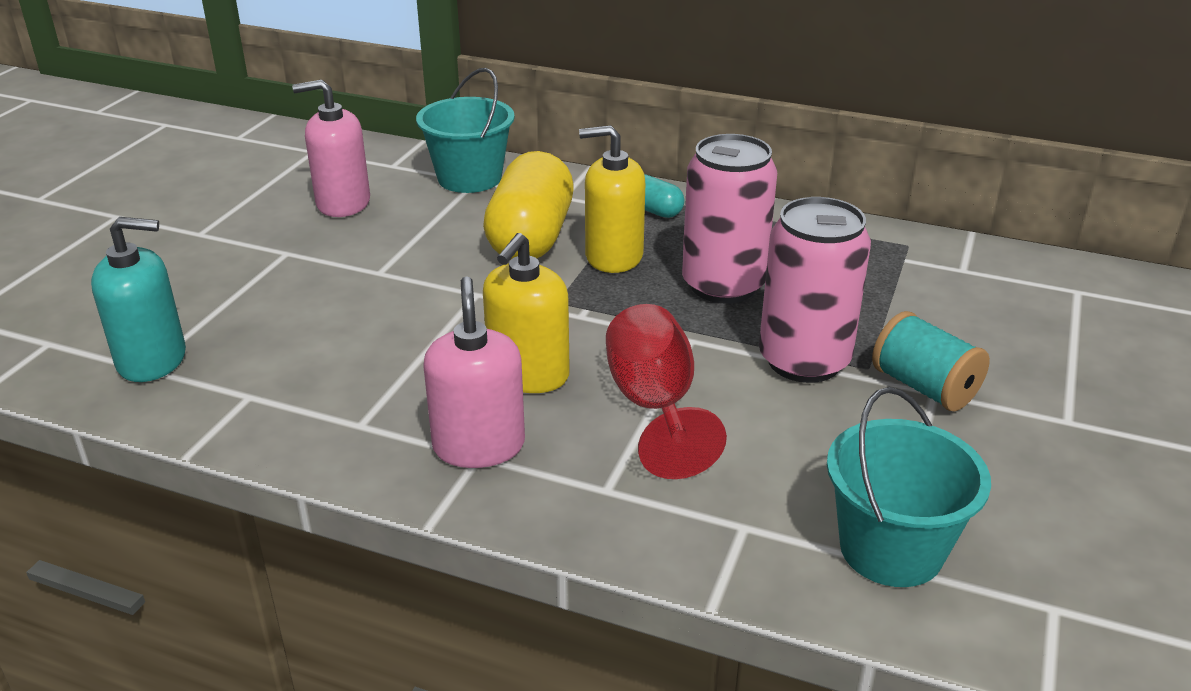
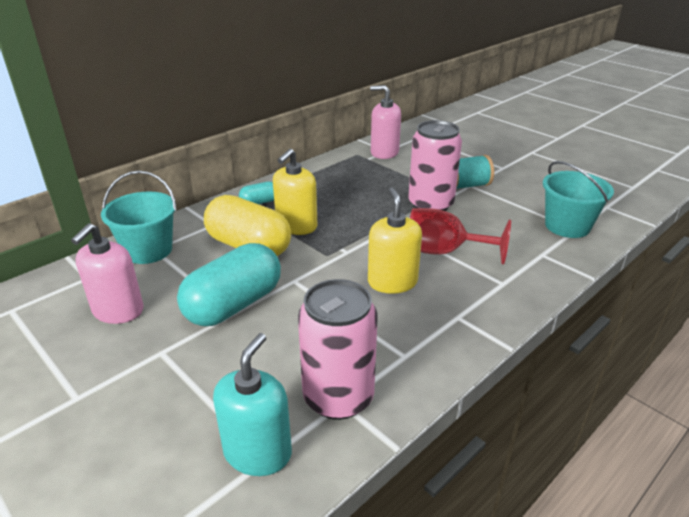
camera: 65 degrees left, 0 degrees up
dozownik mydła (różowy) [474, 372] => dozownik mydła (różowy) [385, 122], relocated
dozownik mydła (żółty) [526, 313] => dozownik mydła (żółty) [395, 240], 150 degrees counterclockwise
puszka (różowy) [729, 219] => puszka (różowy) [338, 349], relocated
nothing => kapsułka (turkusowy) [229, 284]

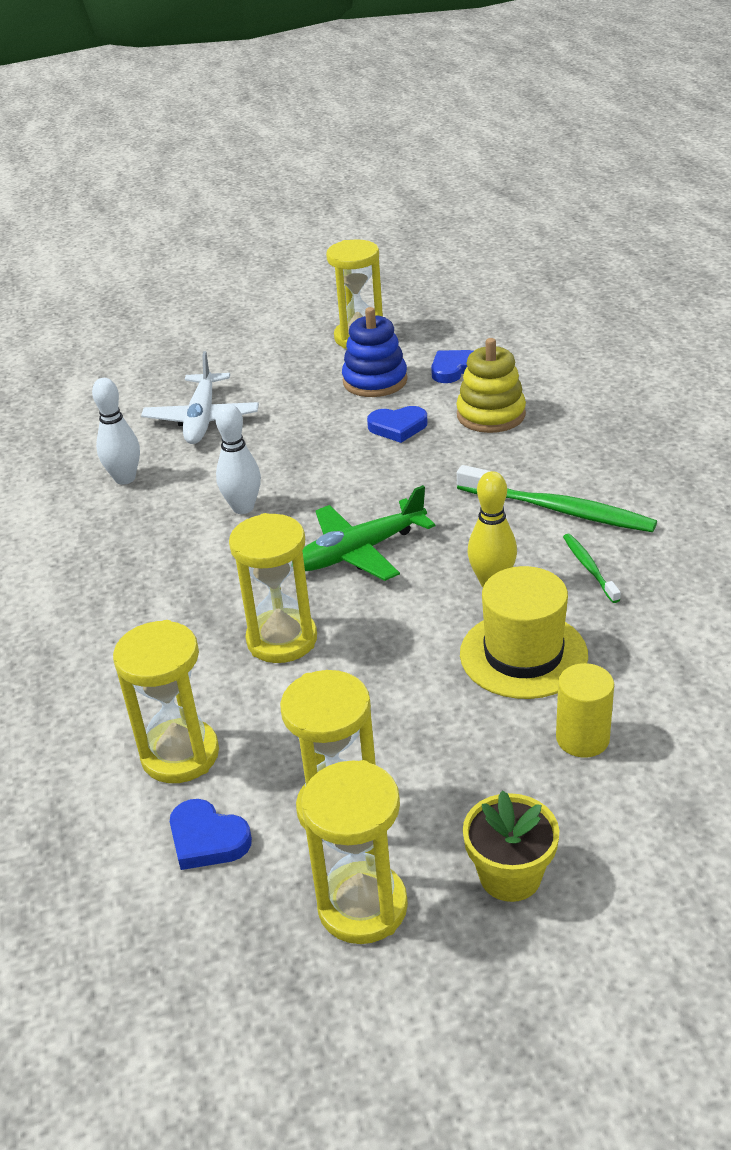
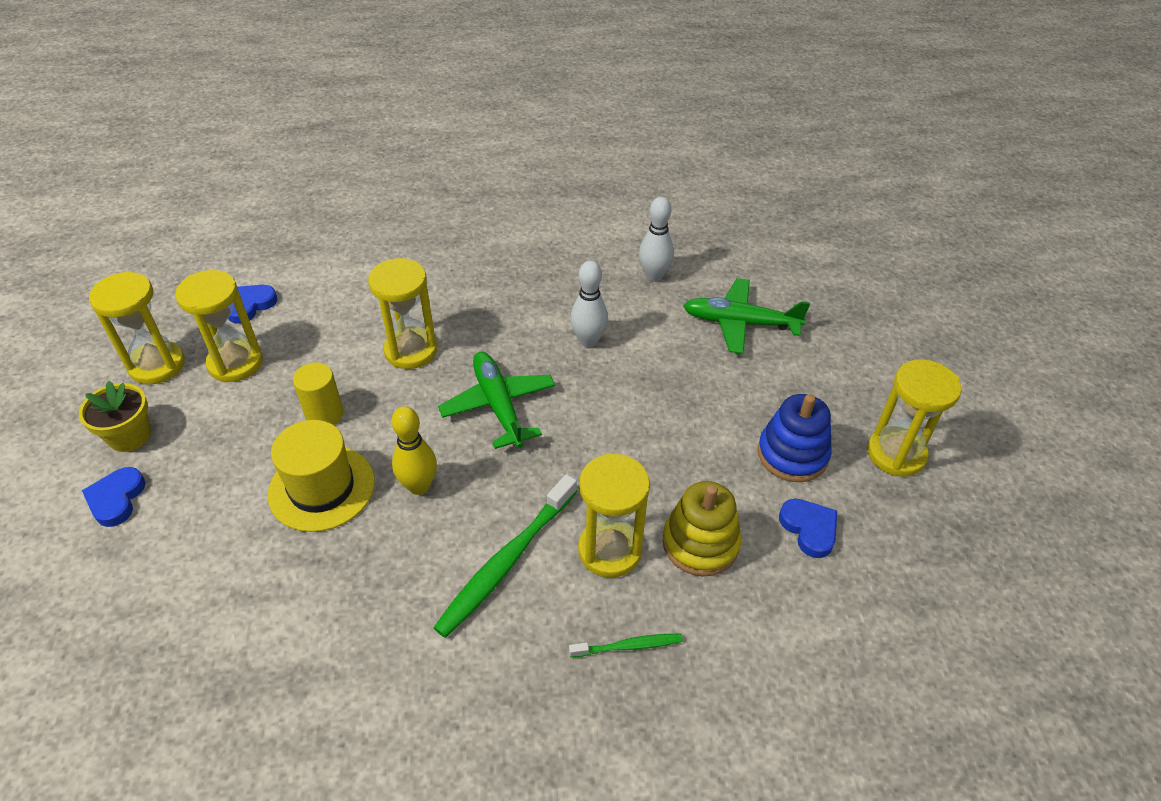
camera: 95 degrees right, 10 degrees up
klepsydra (żółty) [166, 701] => klepsydra (żółty) [614, 515], relocated
samolot (biały) [200, 397] => samolot (zielony) [746, 316]
serce (niebieski) [397, 424] => serce (niebieski) [114, 497], relocated
walec (żółty) [585, 710] => walec (żółty) [318, 393], relocated
szczoteczka do zębów (zielony) [592, 568] => szczoteczka do zębów (zielony) [626, 645], relocated

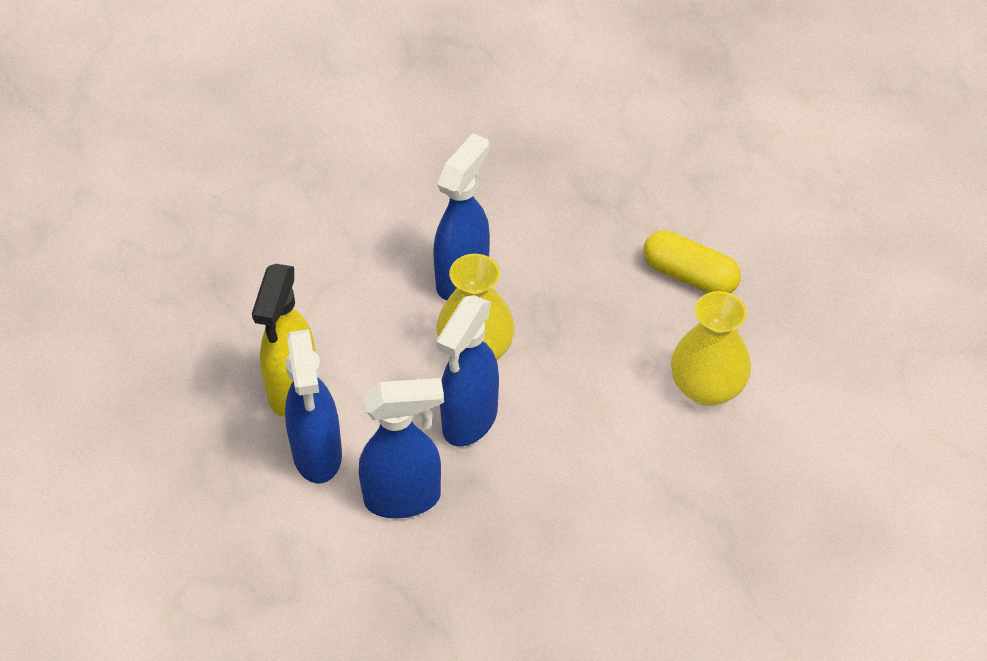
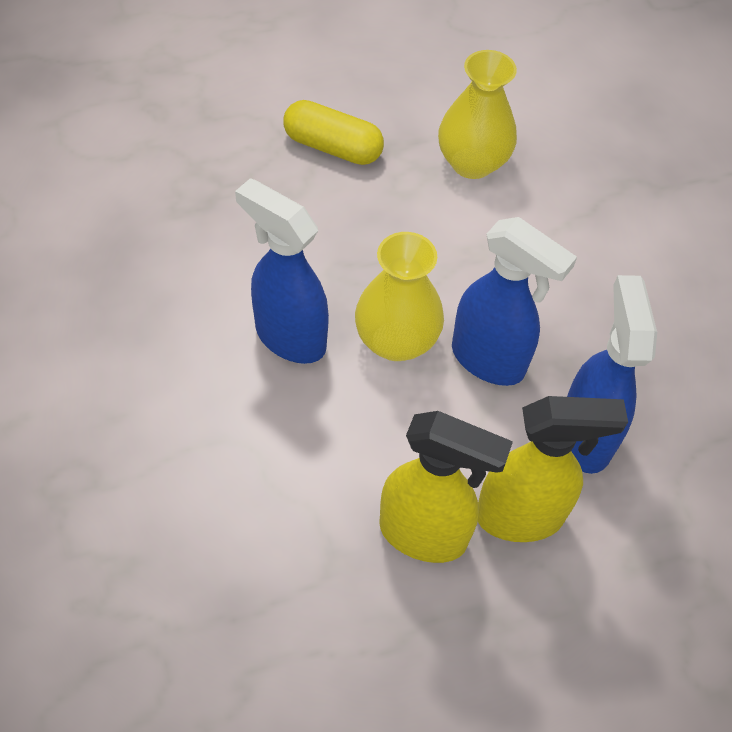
camera: 85 degrees left, 5 degrees up
spryskiwacz (niebieski) [313, 406] => spryskiwacz (żółty) [553, 469]
kapsułka (żółty) [692, 261] => kapsułka (żółty) [333, 132], 75 degrees clockwise

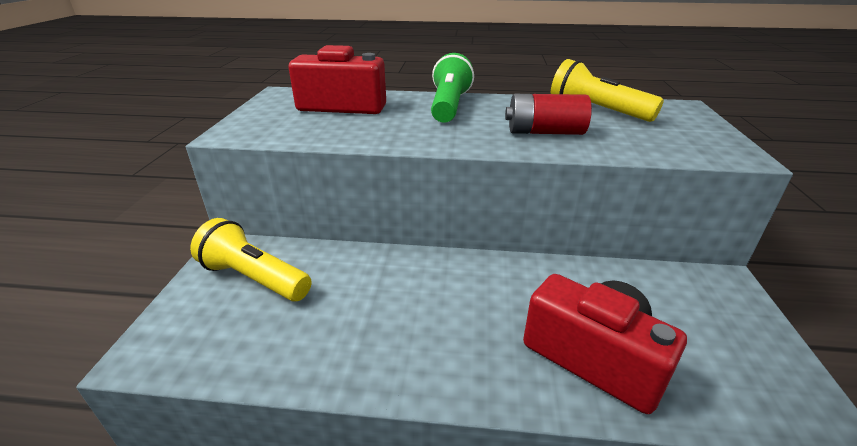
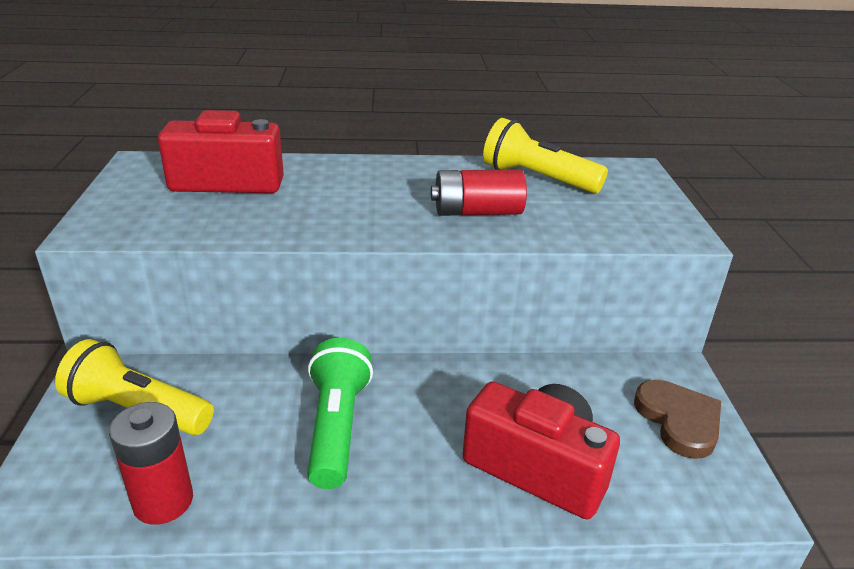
camera: 10 degrees left, 0 degrees up
latarka (zielony) [452, 88] => latarka (zielony) [340, 413], relocated
nothing => bateria (czerwony) [151, 463]
nothing => serce (brązowy) [677, 419]

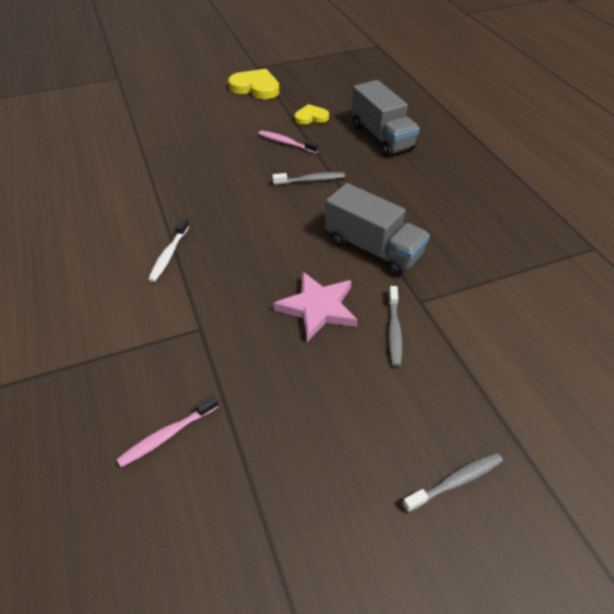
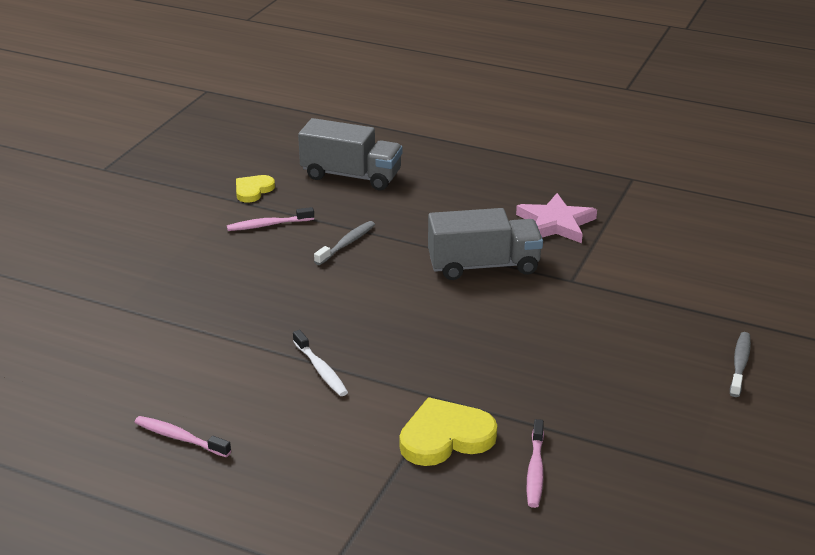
camera: 45 degrees left, 15 degrees down
serce (żółty) [253, 84] => serce (żółty) [448, 431], relocated
gwiazda (różowy) [316, 306] => gwiazda (różowy) [556, 218], relocated
szczoteczka do zębów (szary) [395, 326] => nothing
nothing => szczoteczka do zębów (różowy) [182, 436]

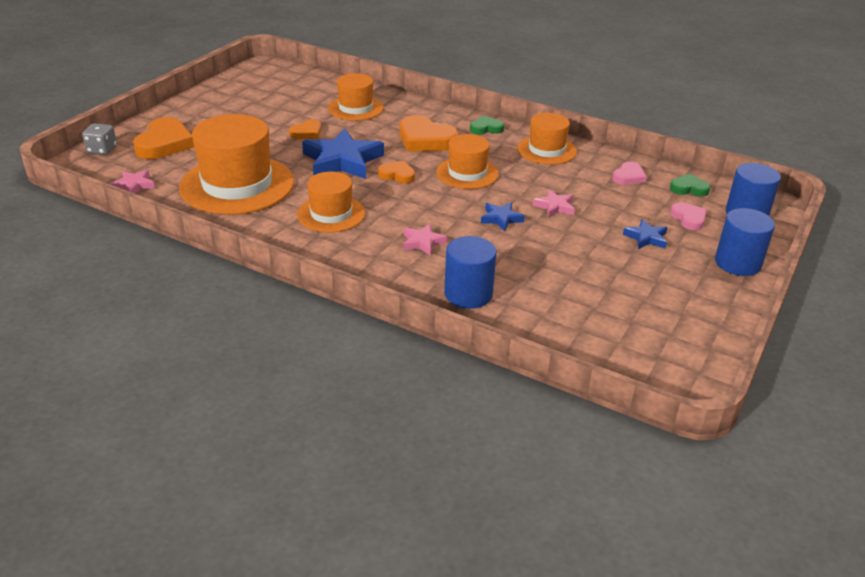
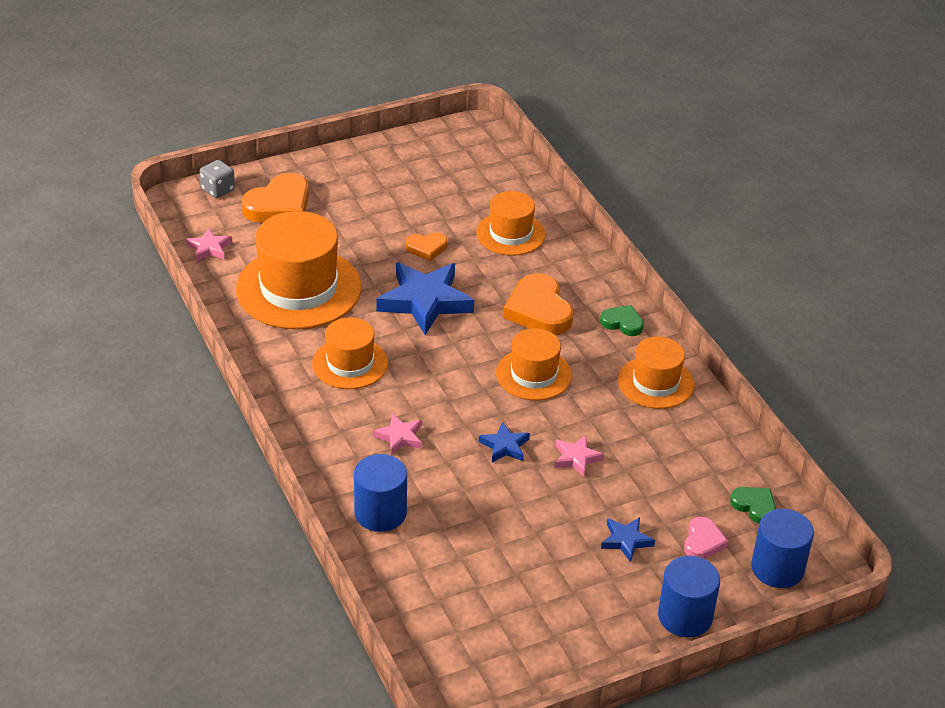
camera: 35 degrees right, 5 degrees up
serce (pomarańczowy) [396, 172] => nothing
serce (różowy) [629, 173] => nothing

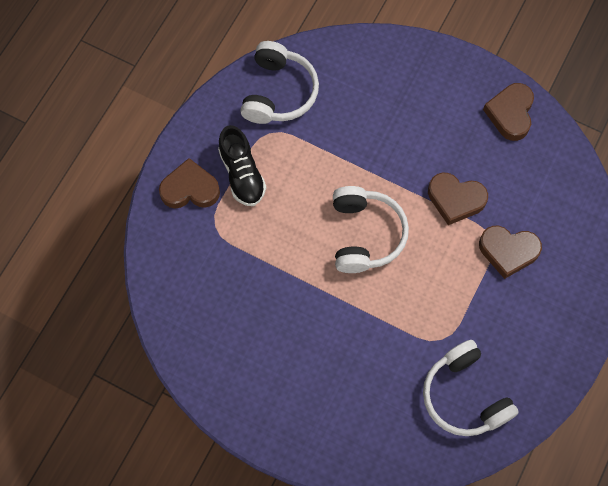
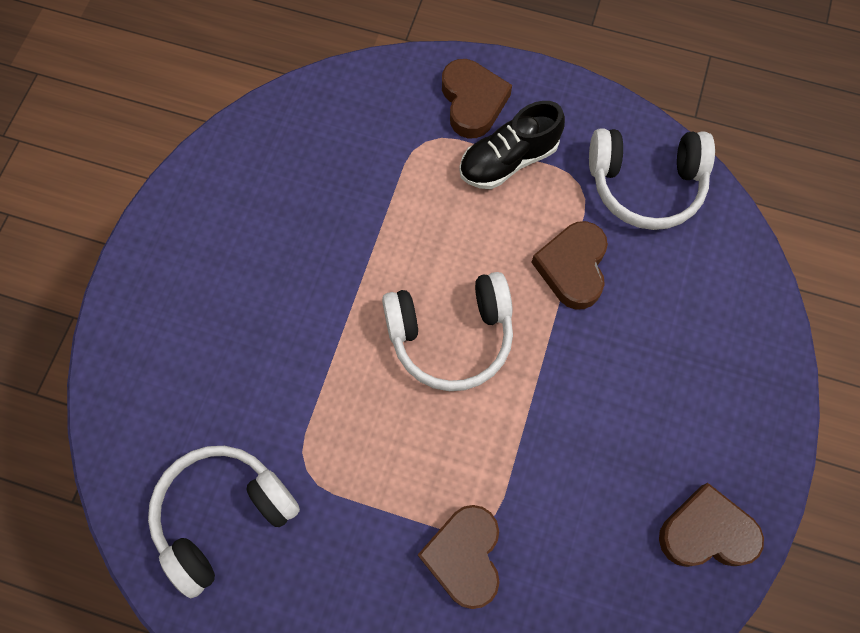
camera: 80 degrees right, 0 degrees up
serce (brązowy) [458, 198] => serce (brązowy) [569, 265], relocated

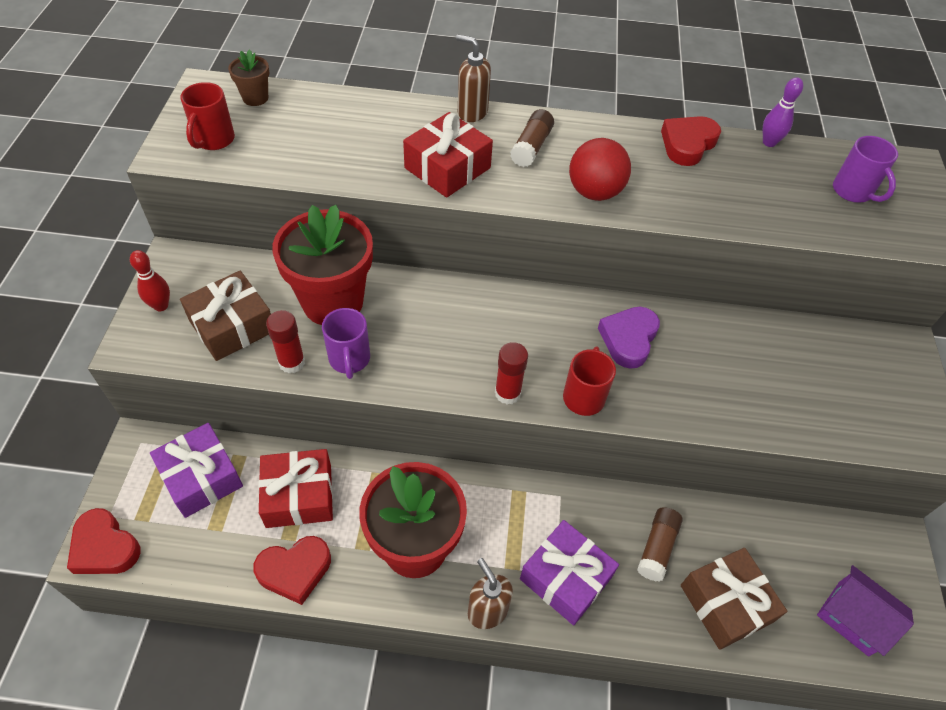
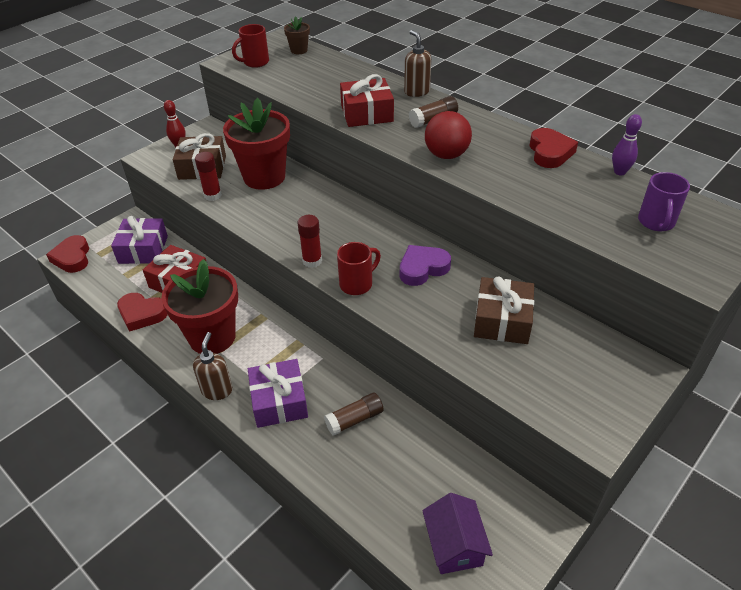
camera: 40 degrees right, 10 degrees down
kubek (fioletowy) [346, 343] => nothing
serce (czerwony) [691, 141] => serce (czerwony) [553, 148], 105 degrees clockwise
prezent (brązowy) [734, 599] => prezent (brązowy) [504, 310], relocated

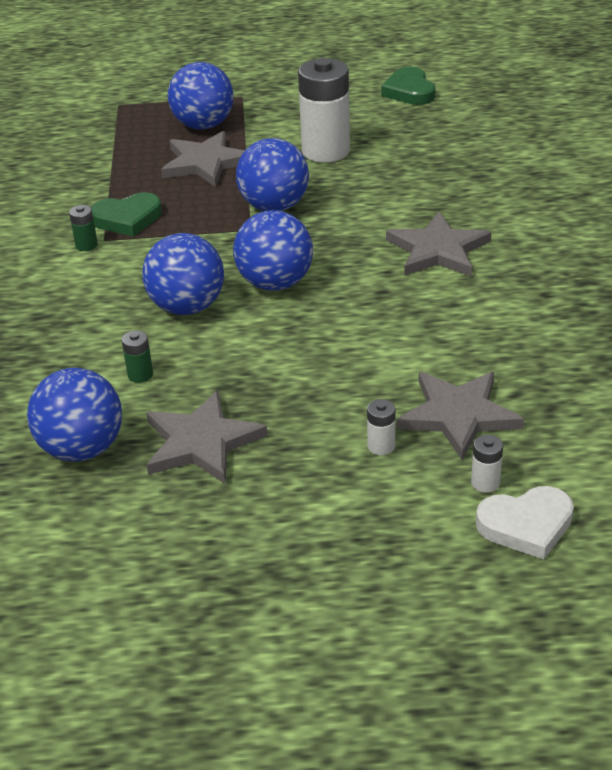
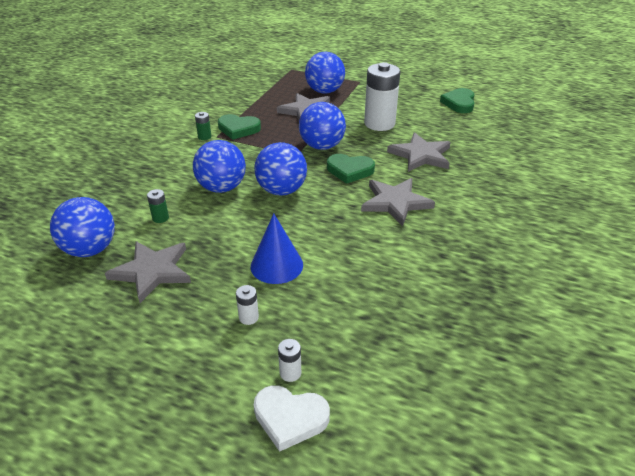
camera: 25 degrees right, 0 degrees up
gwiazda (szary) [460, 416] => gwiazda (szary) [419, 152], relocated
nothing => stożek (niebieski) [277, 248]
nothing => serce (zielony) [351, 169]

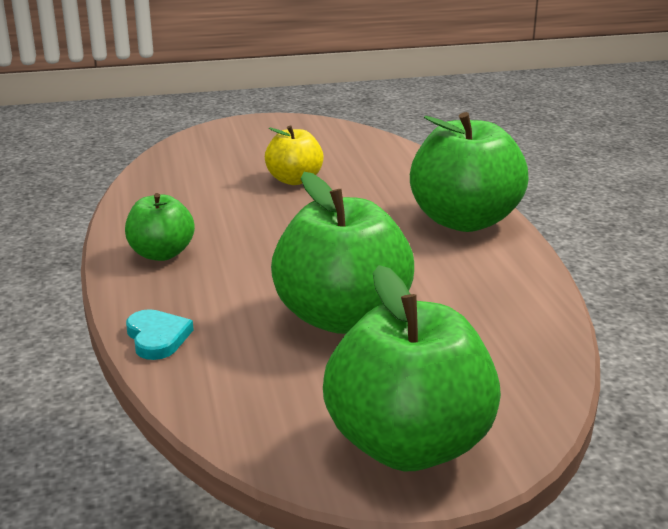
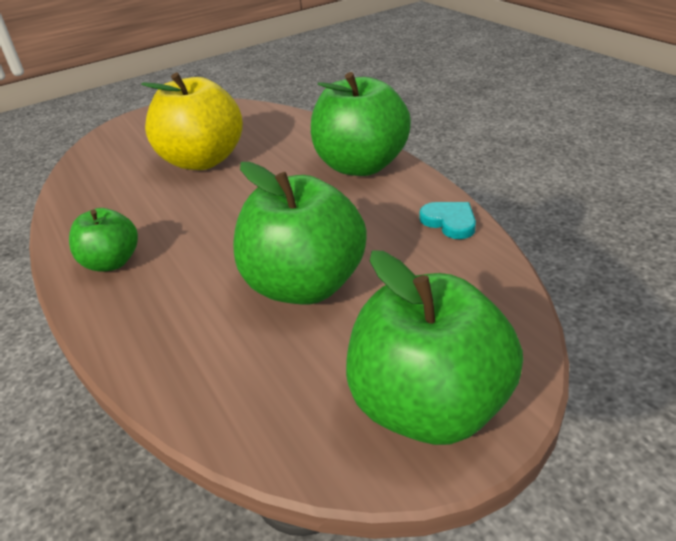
camera: 15 degrees left, 10 degrees up
serce (turkusowy) [160, 334] => serce (turkusowy) [448, 220], relocated
jabłko (żółty) [294, 155] => jabłko (żółty) [192, 121], x1.80

